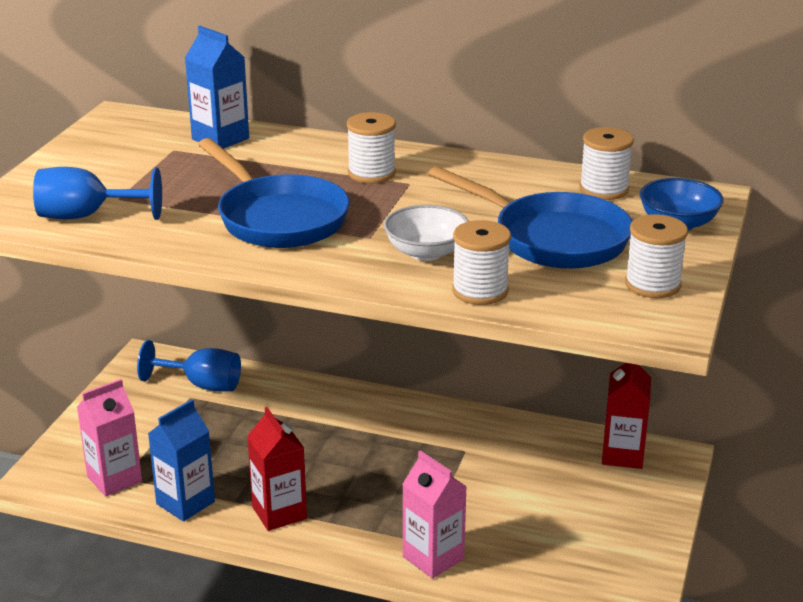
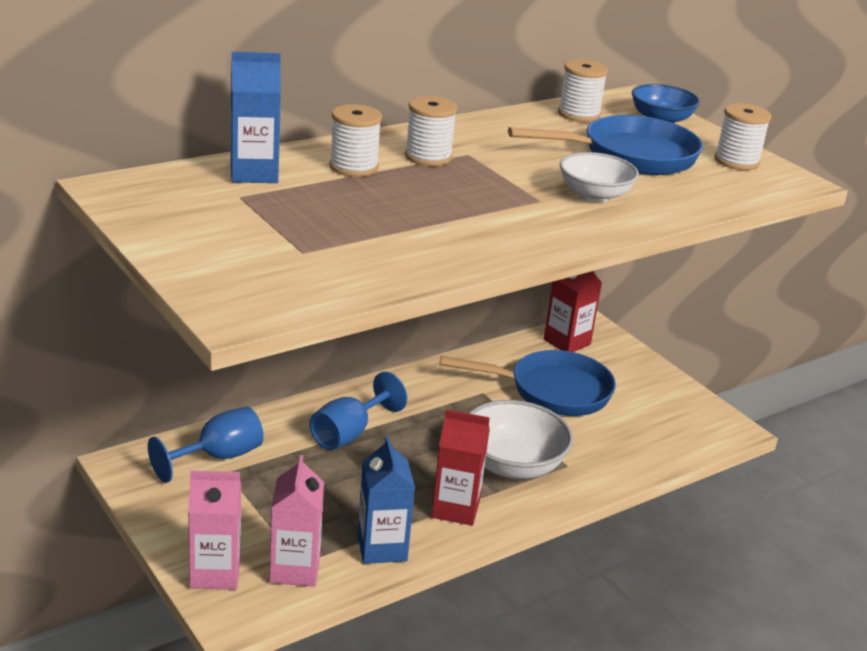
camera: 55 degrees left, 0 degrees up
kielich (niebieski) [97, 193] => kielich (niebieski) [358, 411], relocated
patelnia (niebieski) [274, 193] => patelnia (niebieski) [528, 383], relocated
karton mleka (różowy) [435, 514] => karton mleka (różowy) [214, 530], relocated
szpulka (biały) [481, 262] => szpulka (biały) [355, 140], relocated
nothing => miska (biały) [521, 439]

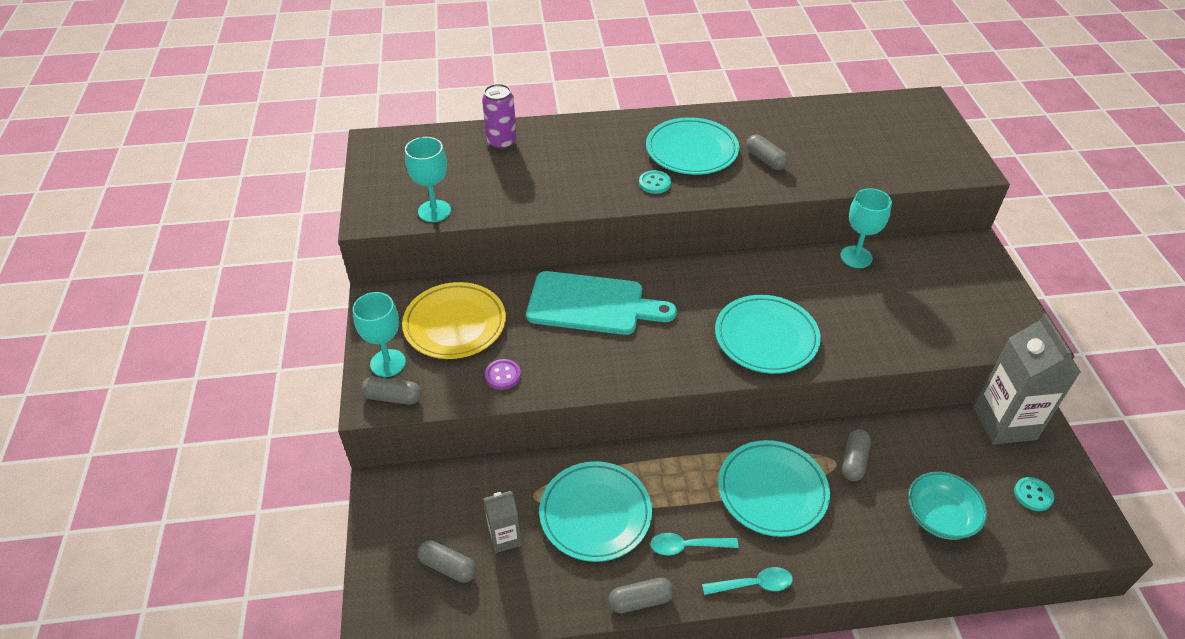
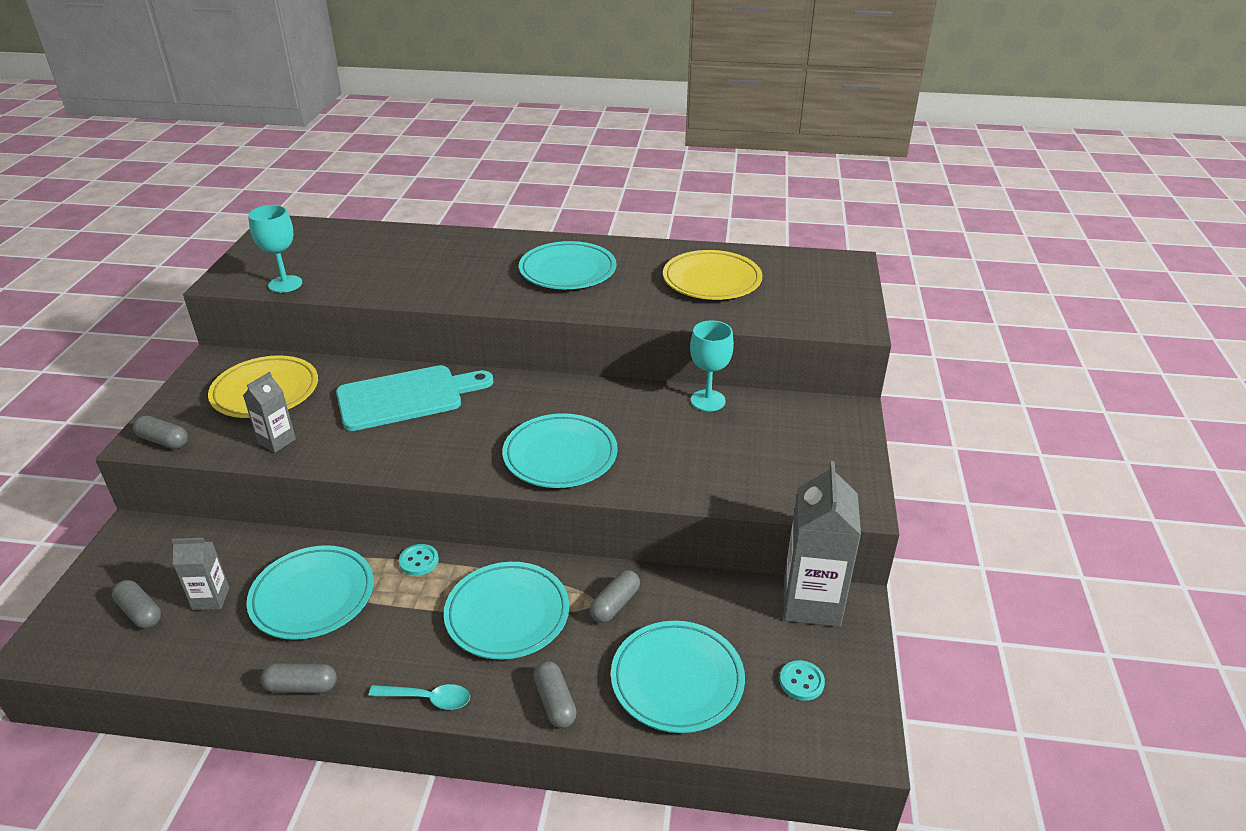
camera: 15 degrees right, 10 degrees down
kielich (turkusowy) [379, 334] => nothing
puszka (fioletowy) [499, 117] => nothing
guzik (fioletowy) [503, 374] => karton mleka (szary) [269, 412]
deska do krojenia (turkusowy) [601, 303] => deska do krojenia (turkusowy) [415, 398], 45 degrees counterclockwise
guzik (turkusowy) [655, 182] => guzik (turkusowy) [419, 560], relocated
łyżka (turkusowy) [695, 544] => nothing
kapsułka (szary) [767, 152] => kapsułka (szary) [555, 694], relocated
miska (turkusowy) [947, 506] => talerz (turkusowy) [678, 677]
nothing => talerz (żółty) [712, 275]

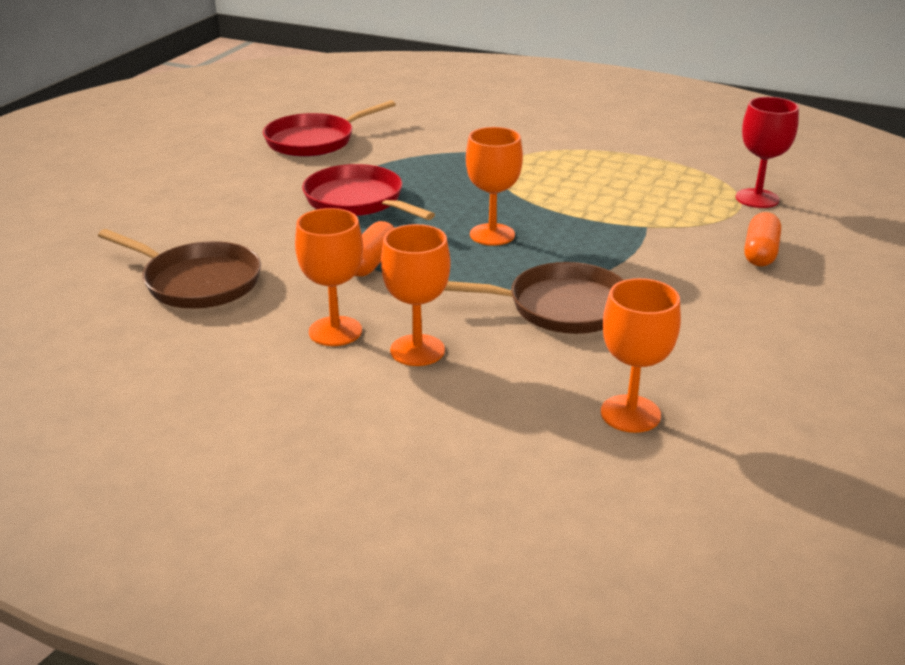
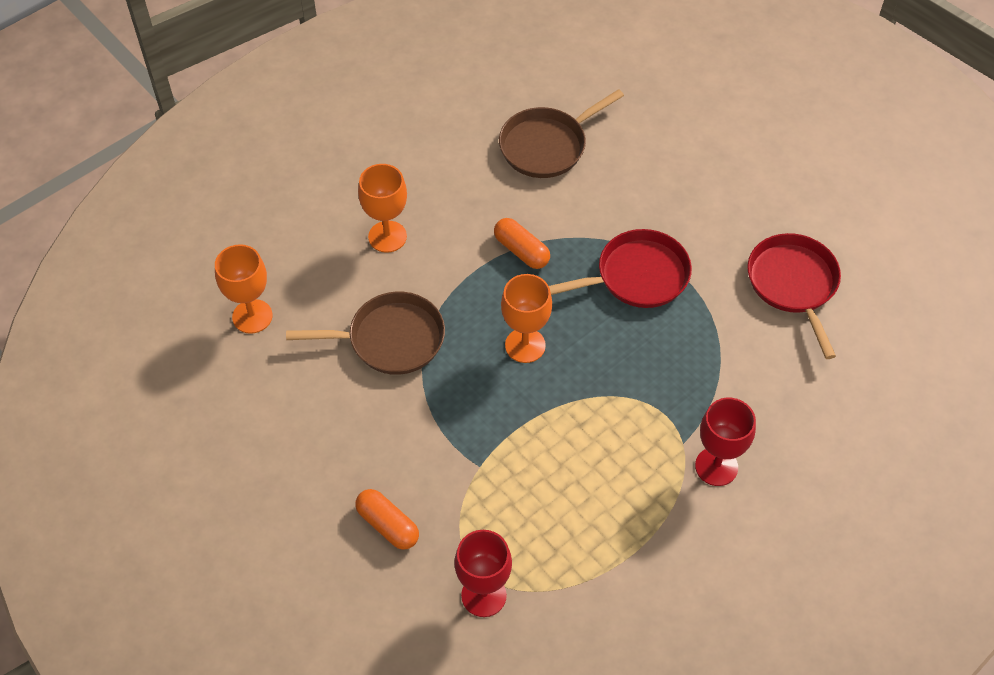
camera: 115 degrees right, 25 degrees up
kielich (pomarańczowy) [329, 277] => nothing
patelnia (brązowy) [534, 298] => patelnia (brązowy) [365, 333], 120 degrees counterclockwise
nothing => kielich (czerwony) [725, 442]

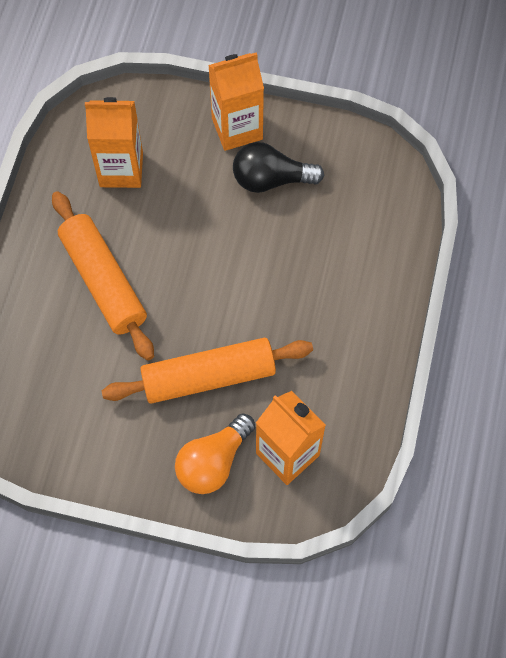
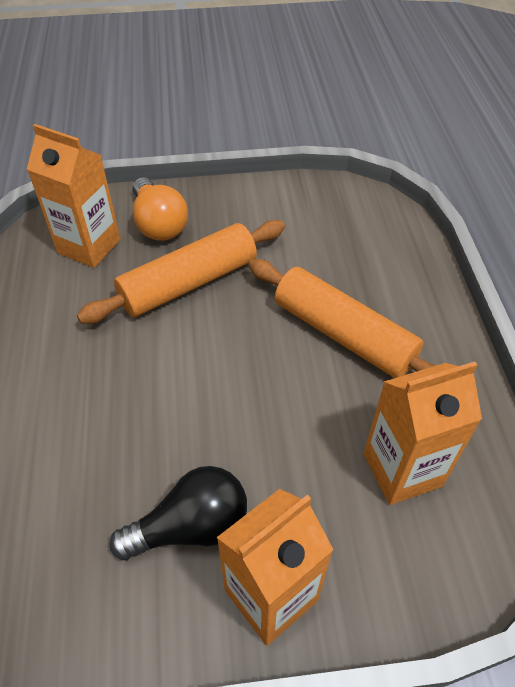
camera: 160 degrees right, 15 degrees down
żarówka (pomarańczowy) [215, 454] => żarówka (pomarańczowy) [160, 209], 135 degrees clockwise

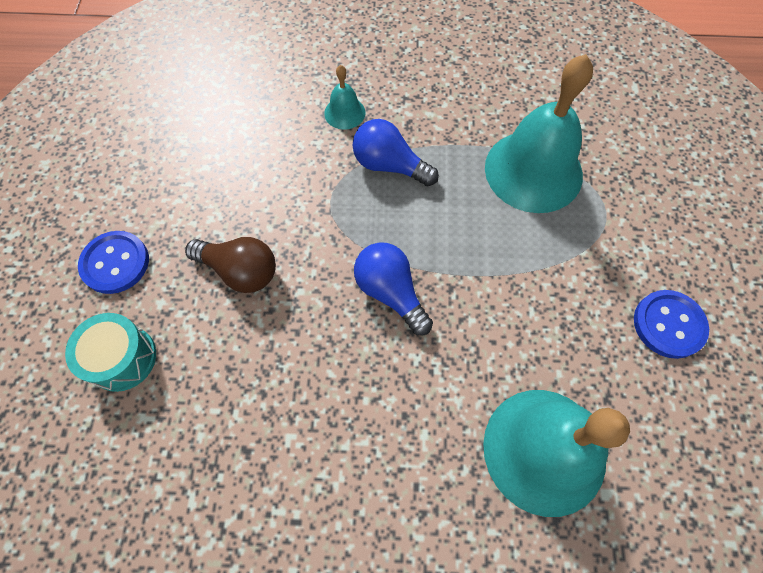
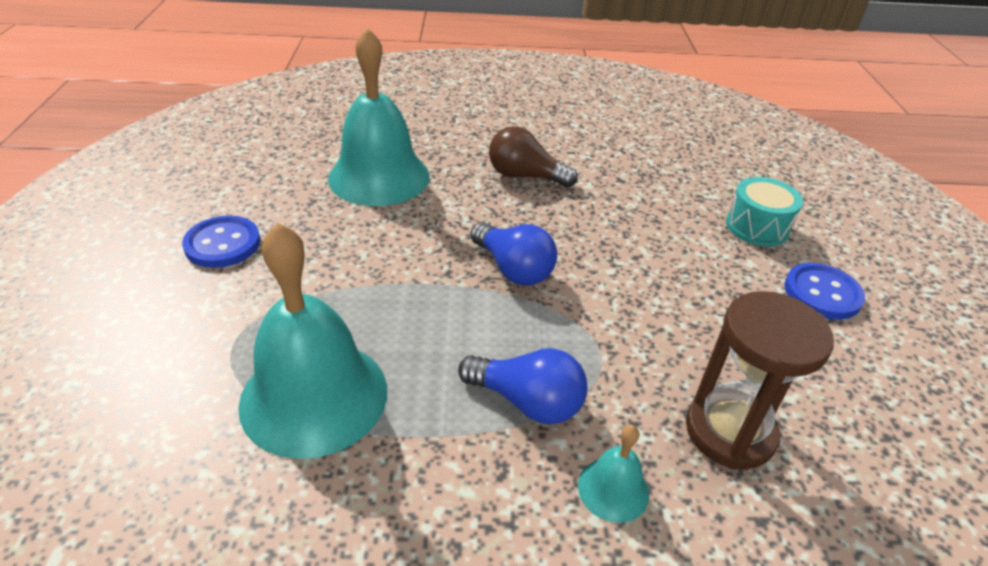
camera: 175 degrees right, 25 degrees down
żarówka (brązowy) [230, 265] => żarówka (brązowy) [533, 157], relocated
nothing => klepsydra (brązowy) [760, 380]

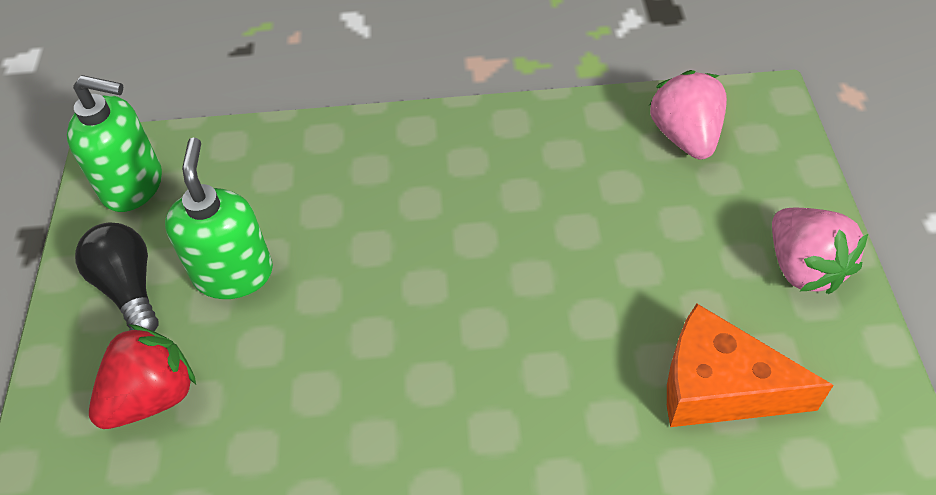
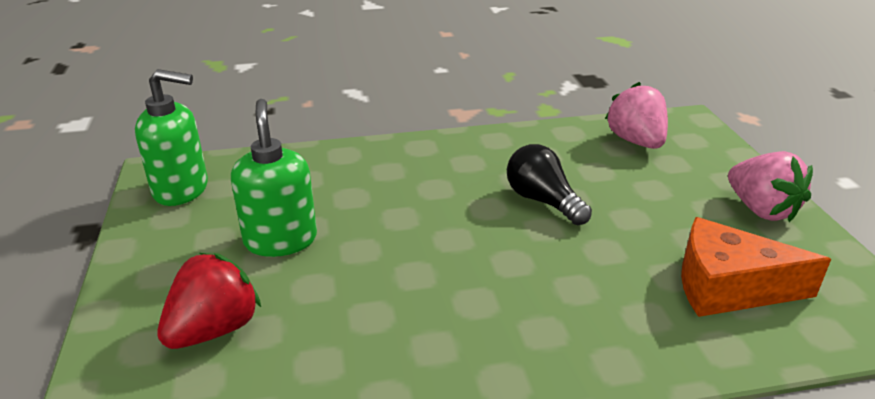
camera: 10 degrees left, 20 degrees down
żarówka (czarny) [117, 277] => żarówka (czarny) [549, 184], relocated

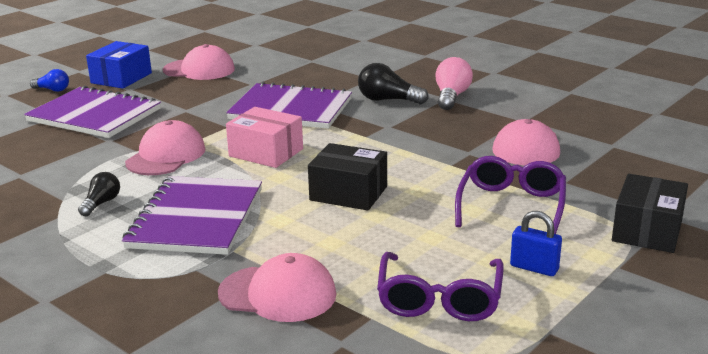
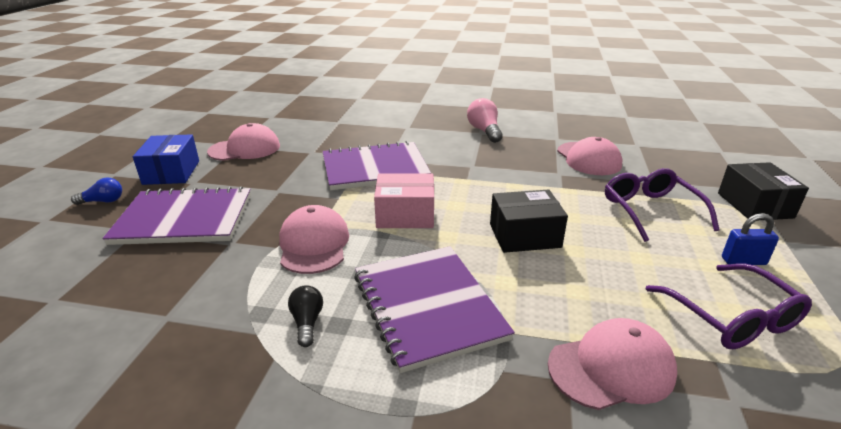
camera: 30 degrees left, 5 degrees up
żarówka (czarny) [393, 83] => nothing

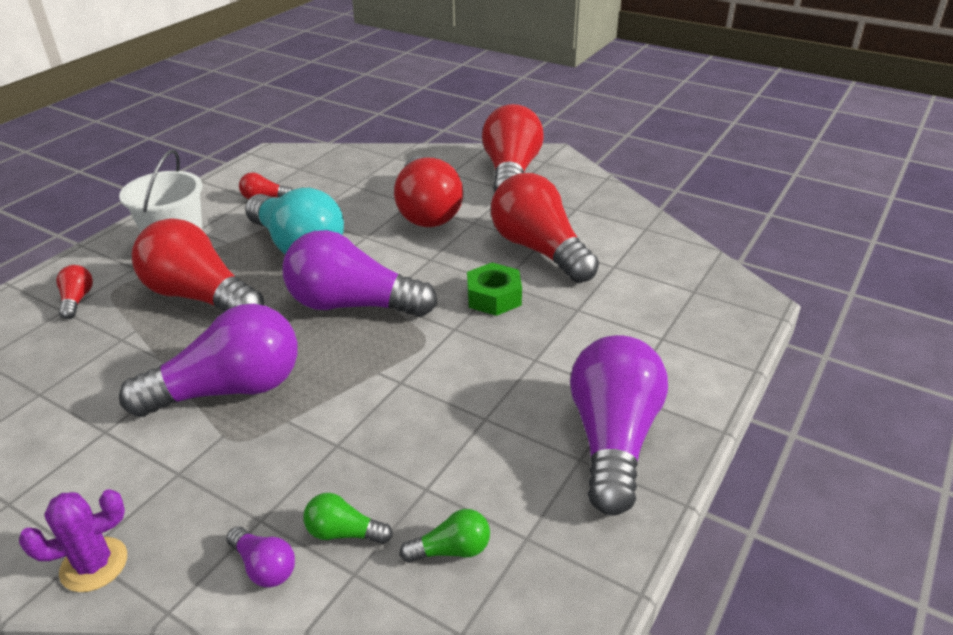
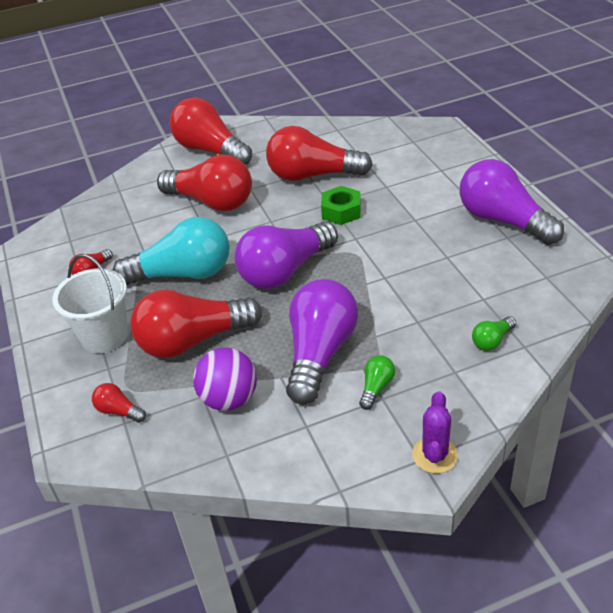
camera: 50 degrees left, 5 degrees up
żarówka (fioletowy) [260, 557] => nothing
żarówka (zielony) [444, 536] => żarówka (zielony) [377, 382], relocated
nothing => piłka (fioletowy) [225, 379]

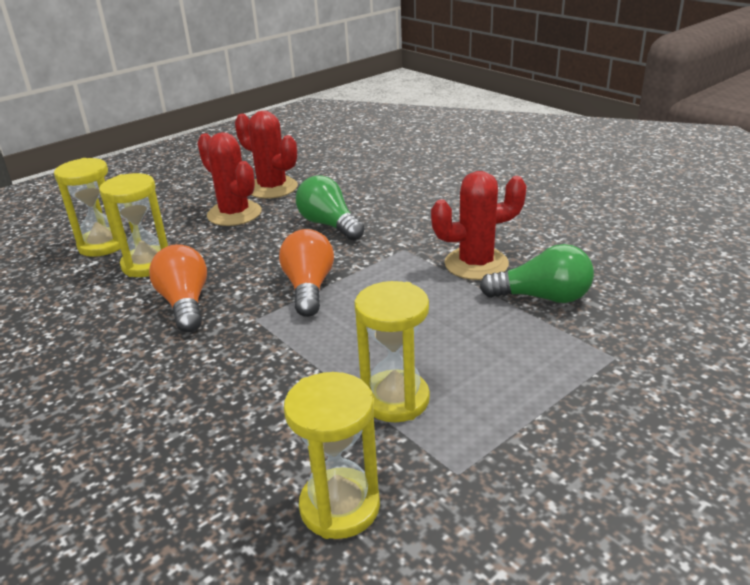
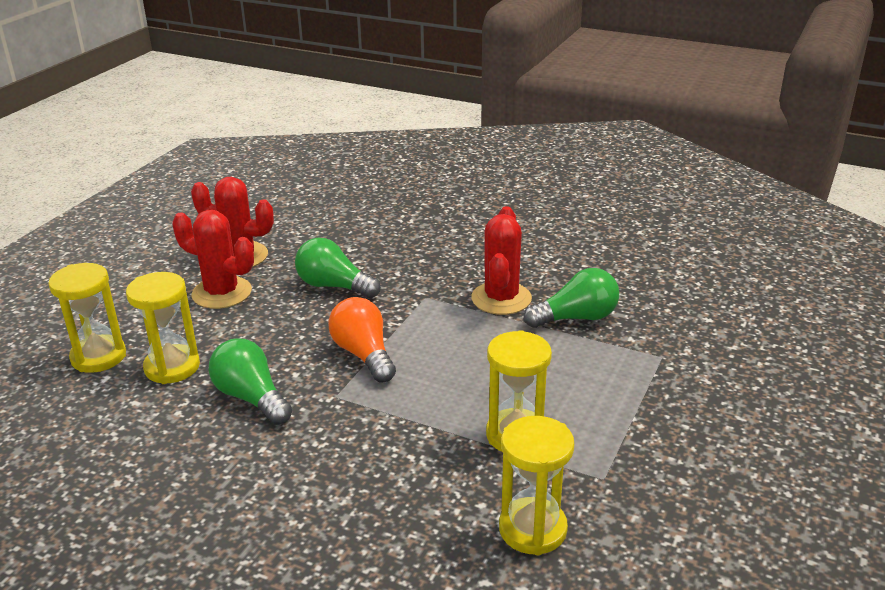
camera: 25 degrees left, 0 degrees up
żarówka (pomarańczowy) [178, 288] => żarówka (zielony) [250, 381]
kaktus (czerwony) [479, 225] => kaktus (czerwony) [501, 260], 45 degrees counterclockwise

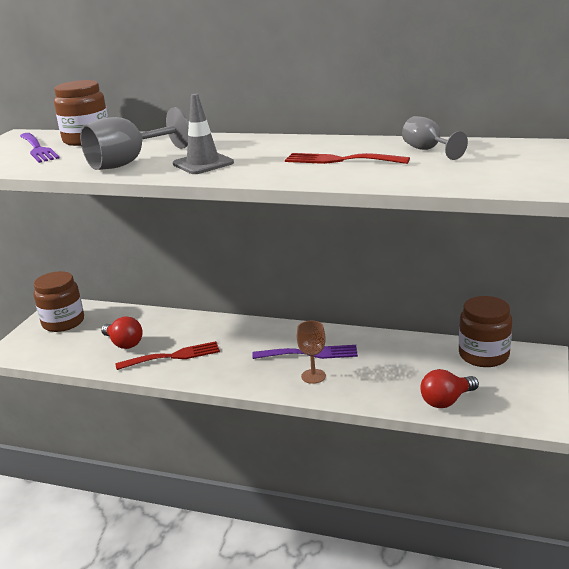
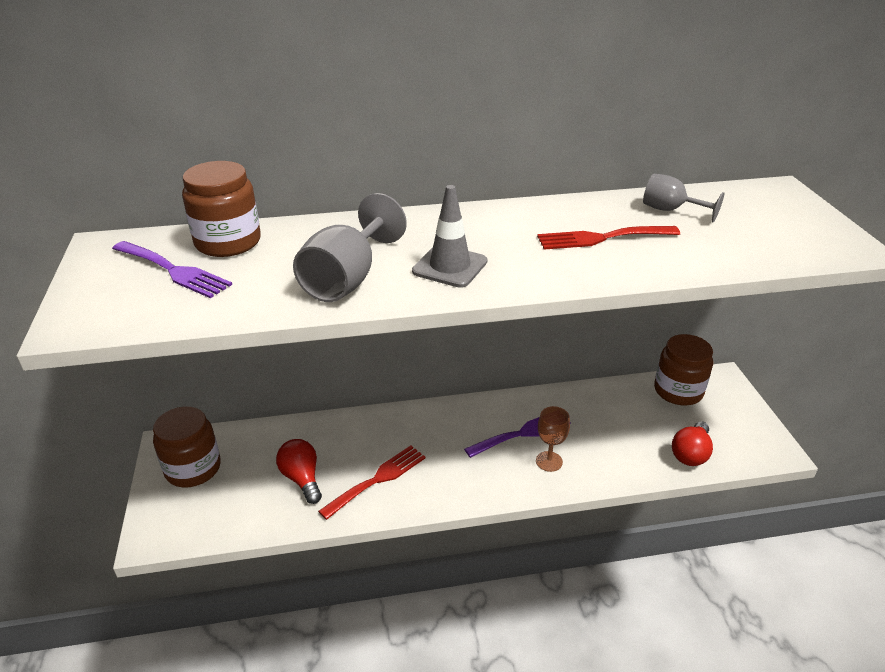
camera: 30 degrees left, 10 degrees up
żarówka (czerwony) [122, 332] => żarówka (czerwony) [299, 471], 135 degrees counterclockwise

